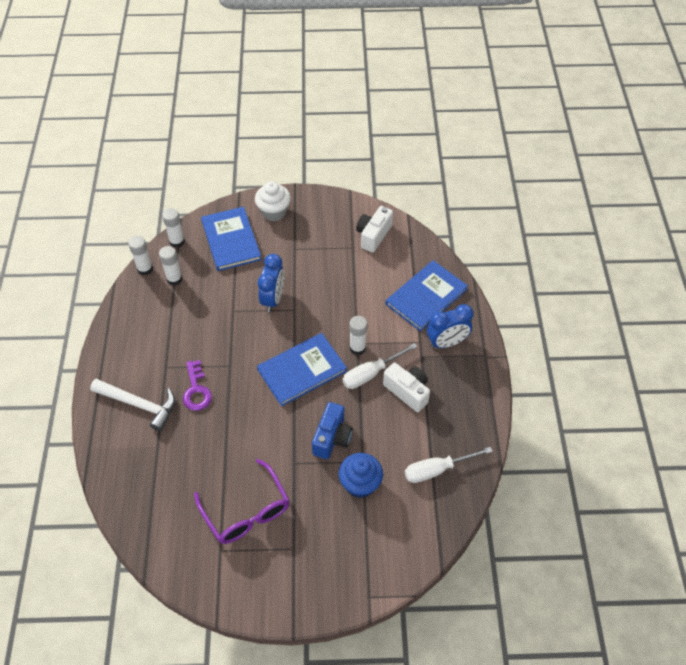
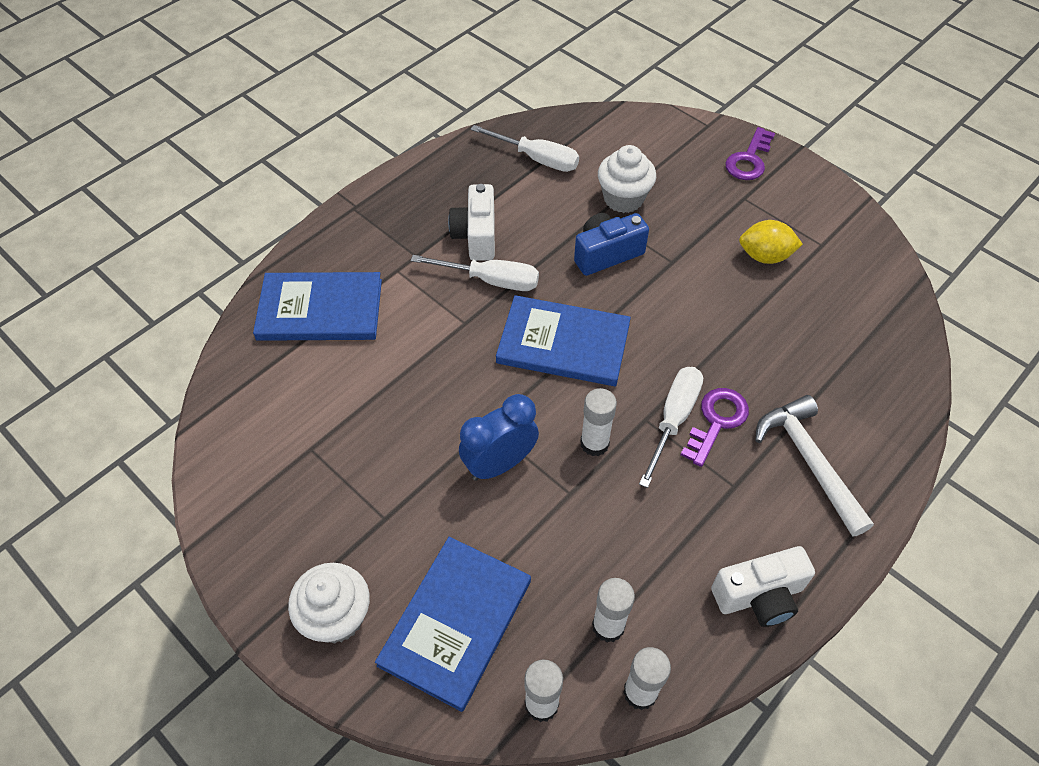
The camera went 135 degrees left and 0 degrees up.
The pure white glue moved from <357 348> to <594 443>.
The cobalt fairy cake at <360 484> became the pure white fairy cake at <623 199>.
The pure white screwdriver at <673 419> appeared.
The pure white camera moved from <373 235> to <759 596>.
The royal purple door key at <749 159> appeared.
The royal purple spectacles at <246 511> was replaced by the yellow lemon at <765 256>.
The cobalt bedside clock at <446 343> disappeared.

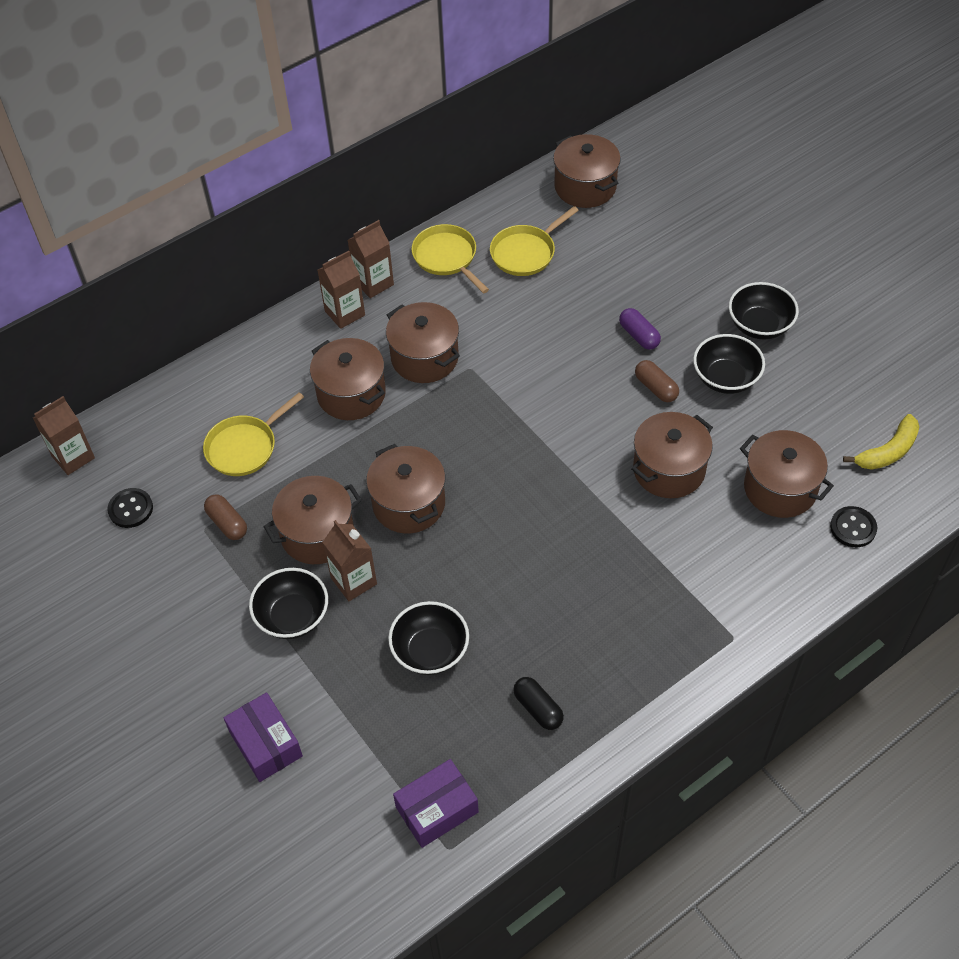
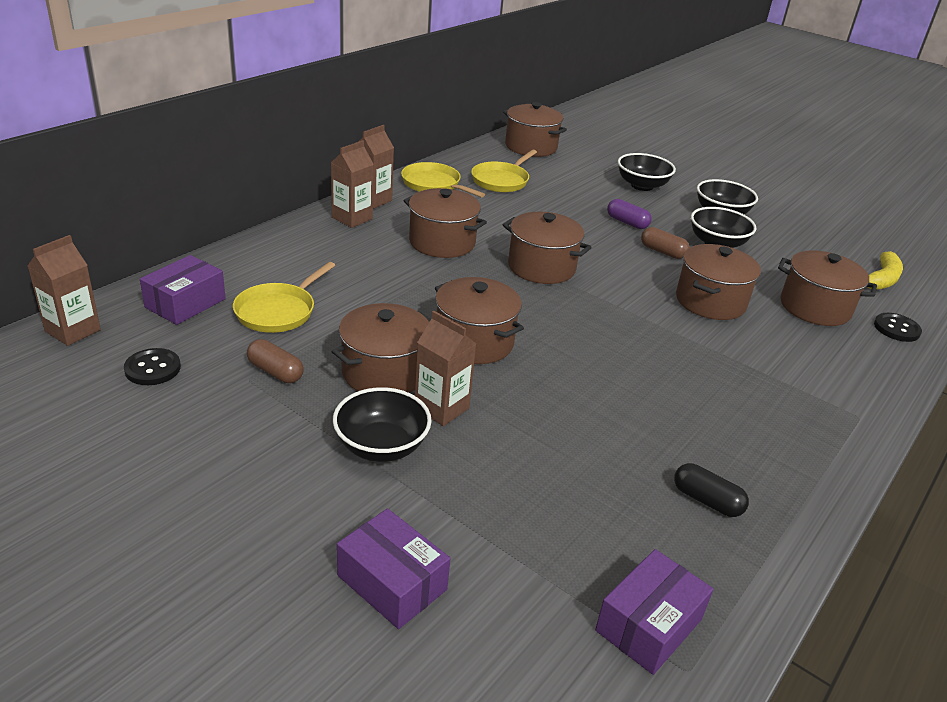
The camera went 20 degrees left and 20 degrees down.
The royal purple parcel at <185 303> appeared.
The brown pot moved from <351 394> to <541 267>.
The black serving bowl moved from <430 651> to <642 185>.

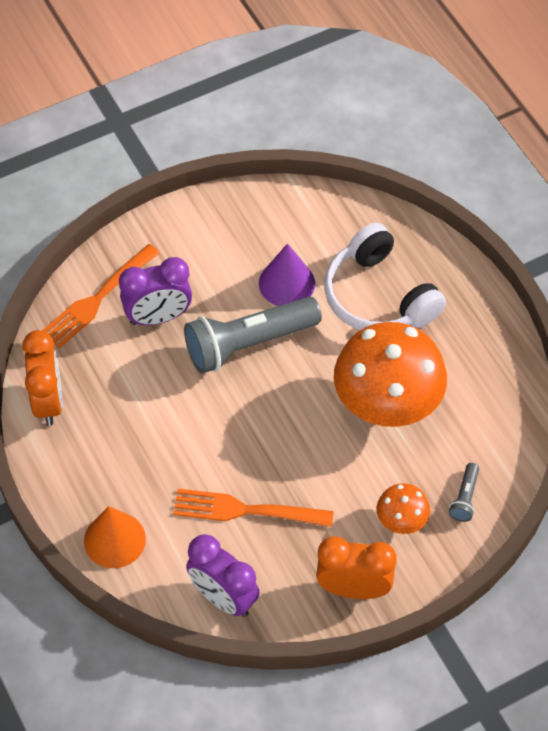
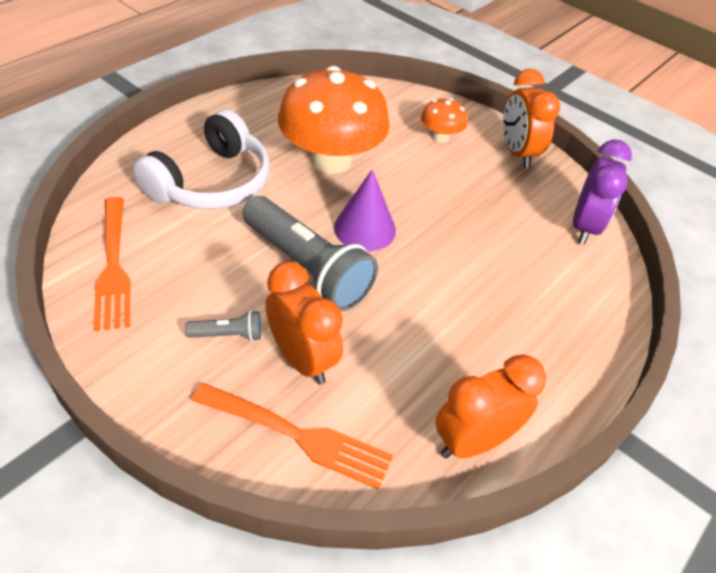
The camera went 115 degrees left and 10 degrees down.
The bright orange table fork moved from <247 510> to <113 265>.
The ash-grey flashlight moved from <464 498> to <228 335>.
The royal purple bedside clock at <158 317> became the bright orange bedside clock at <302 359>.
The royal purple cone moved from <286 283> to <365 228>.
The bright orange cone at <114 540> disappeared.

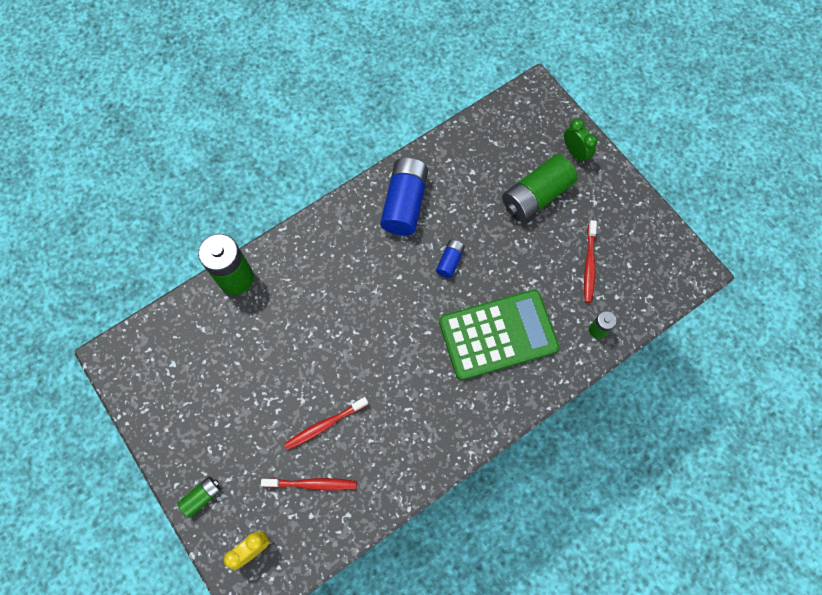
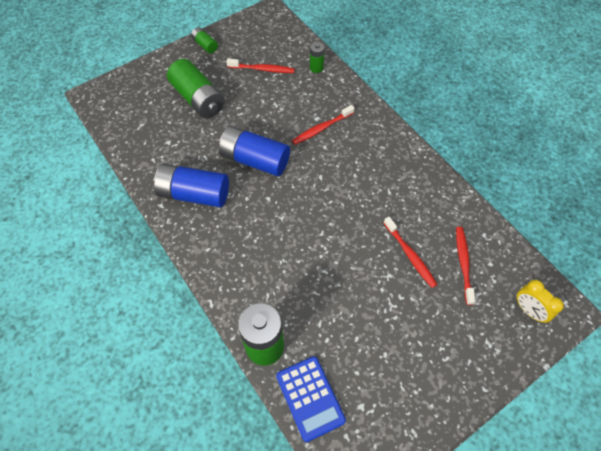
The camera went 90 degrees left and 10 degrees down.
The green AA battery moved from <202 497> to <205 45>.
The cobalt AA battery at <450 261> changed to 2.05 times the size.
The cobalt adding machine at <310 398> appeared.
The green adding machine at <498 335> was replaced by the scarlet toothbrush at <321 128>.
The green bedside clock at <575 153> disappeared.

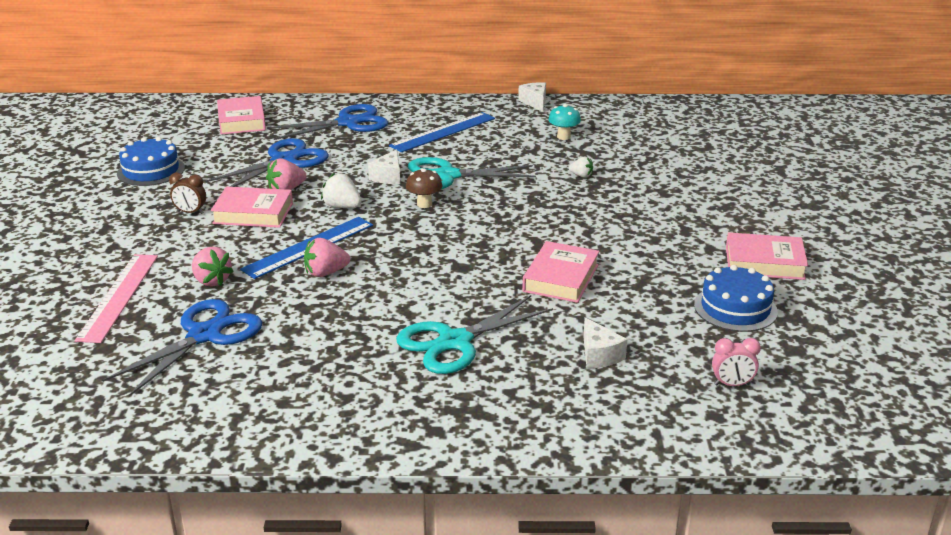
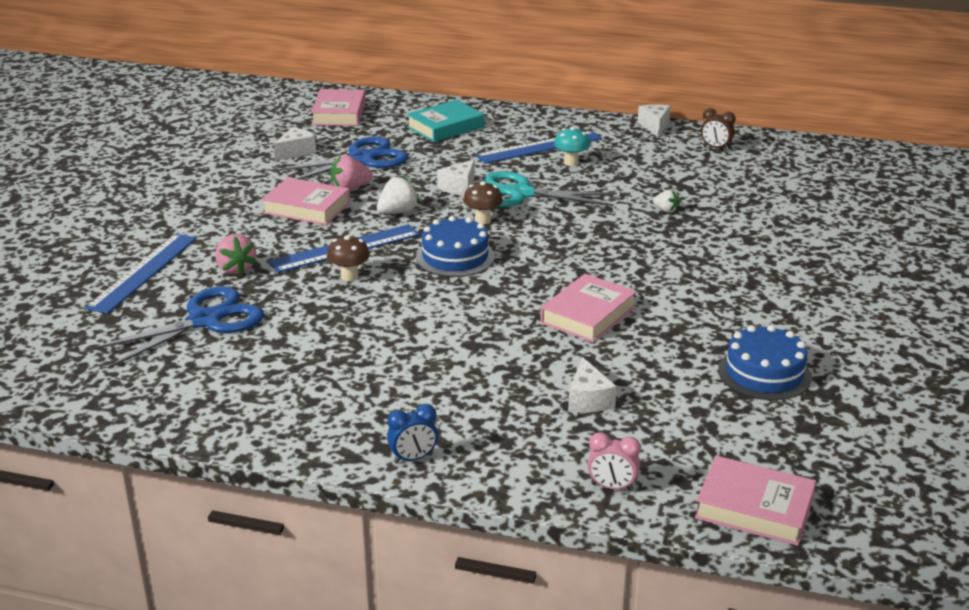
The camera went 15 degrees right and 0 degrees up.
The rosy straightedge at <119 296> became the cobalt straightedge at <143 272>.
The pure white cheese at <295 152> appeared.
The rosy berry at <325 273> was replaced by the brown mushroom at <349 276>.
The pure white berry at <342 207> turned 90 degrees clockwise.
The cobalt bedside clock at <413 458> appeared.
The cobalt pair of scissors at <348 123> was replaced by the aqua book at <445 127>.
The cobalt gateau moved from <151 171> to <455 257>.
The aqua mushroom moved from <563 137> to <571 163>.
The rosy bedside clock moved from <732 384> to <612 487>.
The rosy book moved from <764 263> to <754 508>.
The brown bedside clock moved from <190 212> to <715 148>.
The aqua pair of scissors at <454 342> disappeared.

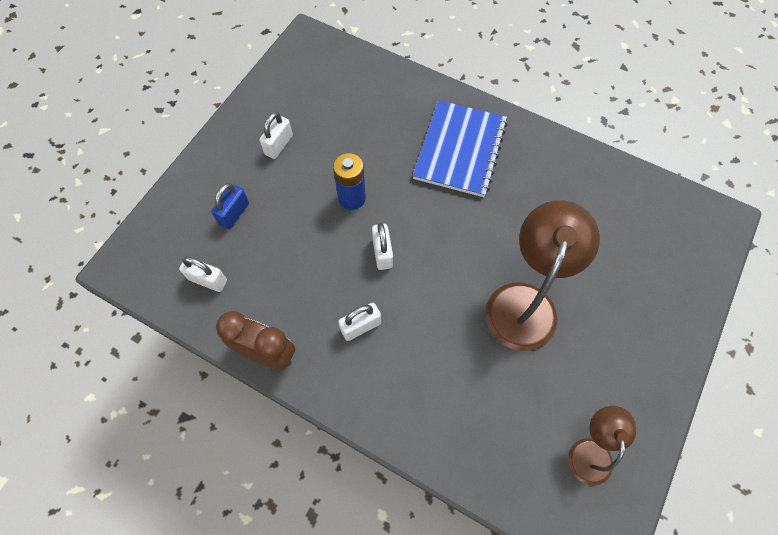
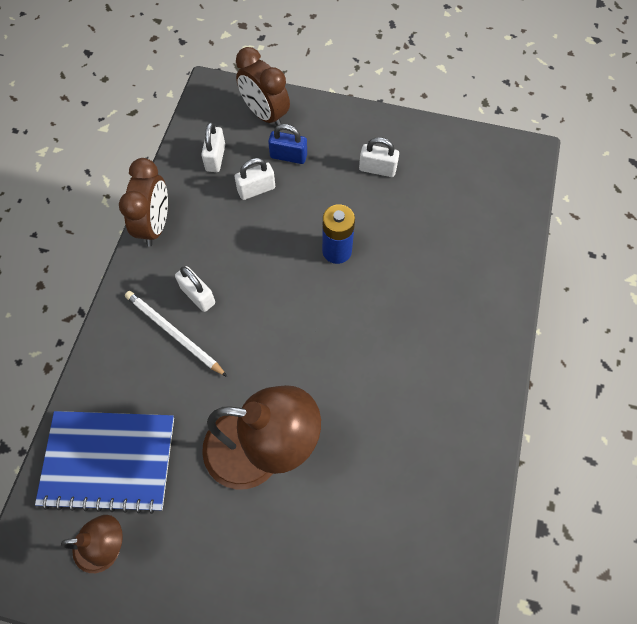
The camera went 75 degrees right and 0 degrees up.
The cobalt exercise book moved from <460 150> to <109 460>.
The pure white lead pencil at <174 333> appeared.
The pure white padlock moved from <382 253> to <256 189>.
The brown bedside clock at <265 114> appeared.

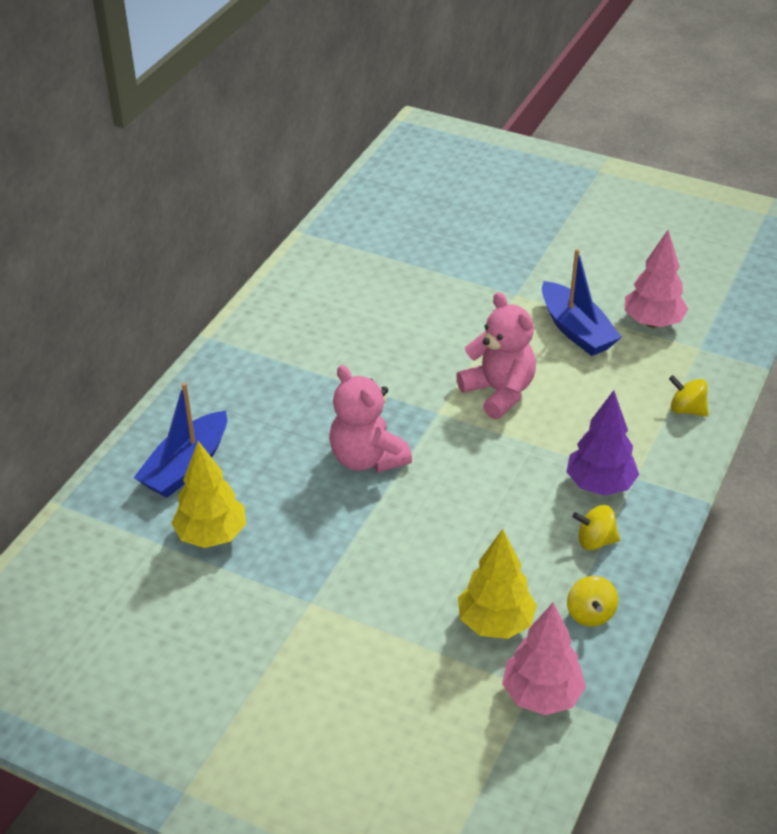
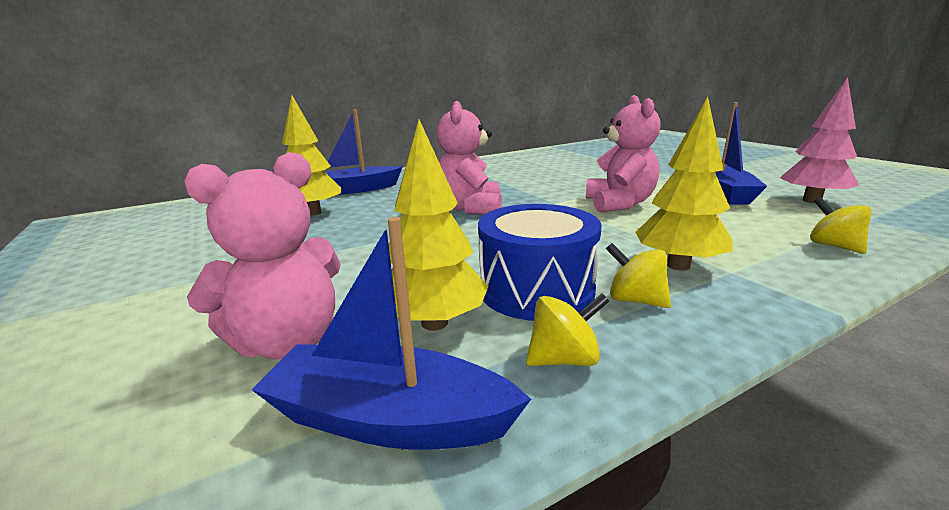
The camera went 35 degrees right and 20 degrees down.
The rosy stuffed bear at <288 342> appeared.
The rosy tree at <541 695> was replaced by the cobalt toy boat at <389 419>.
The cobalt toy drum at <536 290> appeared.
The yellow spinning top at <590 614> turned 135 degrees counterclockwise.
The royal purple tree at <600 485> became the yellow tree at <678 265>.

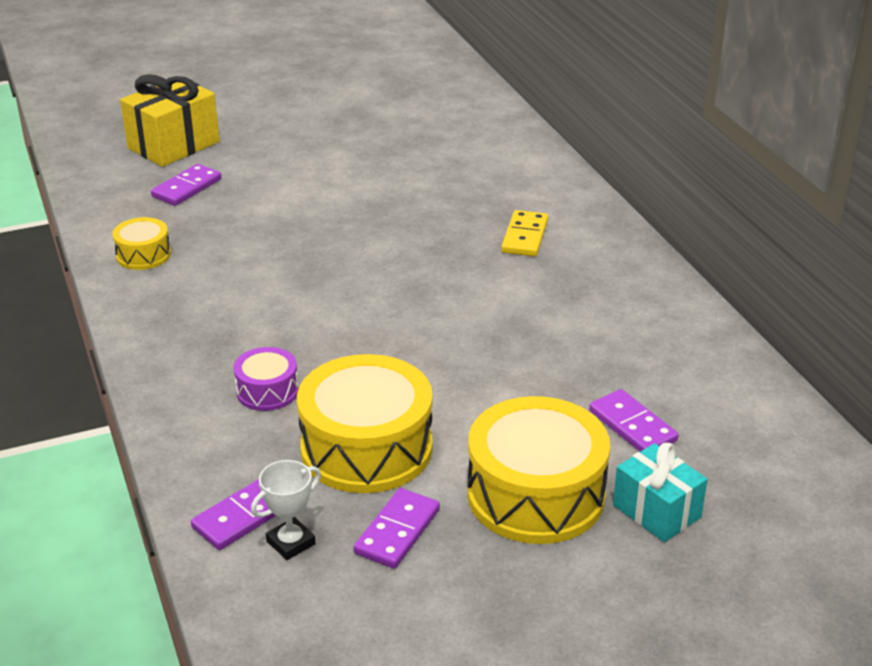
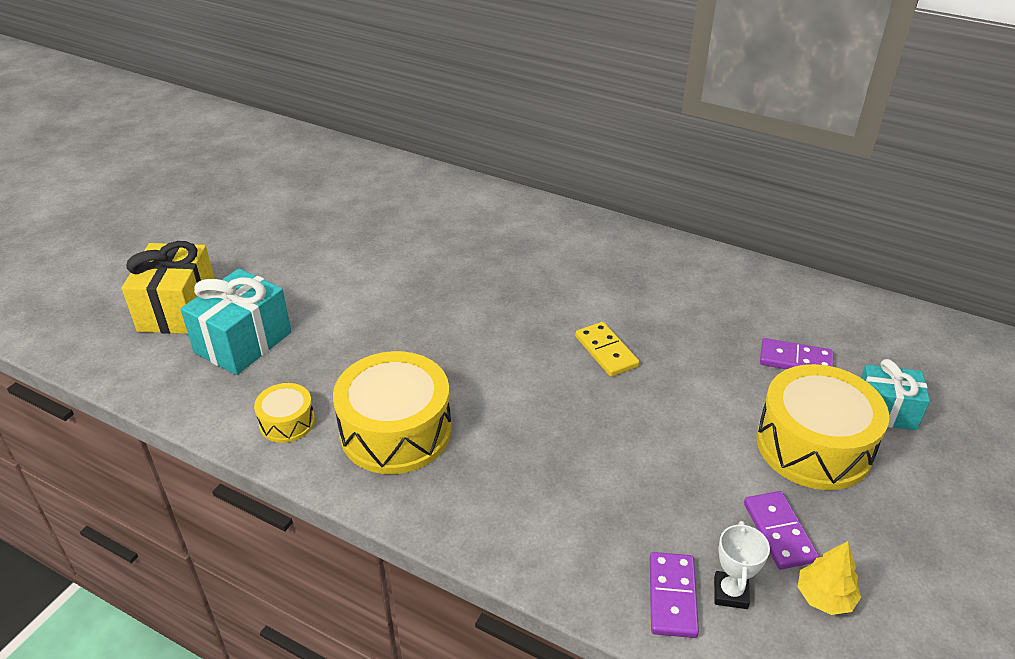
The camera went 40 degrees left and 5 degrees up.
The royal purple domino piece at <186 188> was replaced by the aqua present at <243 342>.
The yellow toy drum moved from <366 448> to <396 431>.
The yellow domino piece moved from <524 236> to <606 351>.
The yellow tree at <824 597> appeared.
The royal purple toy drum at <267 391> disappeared.

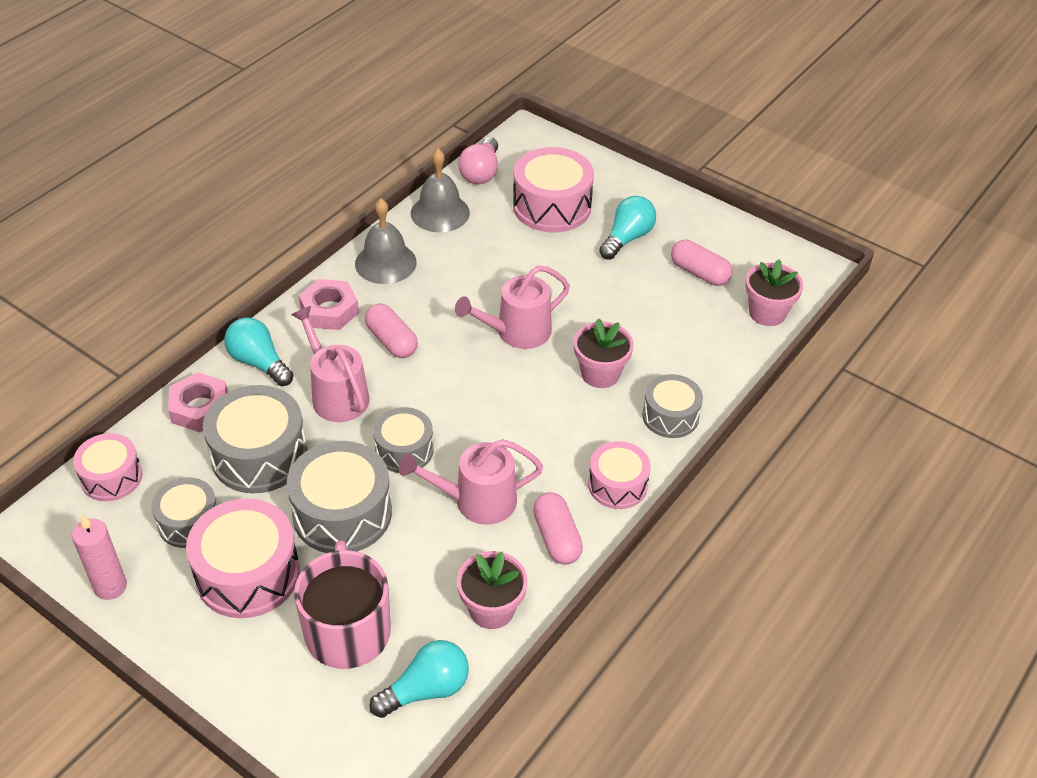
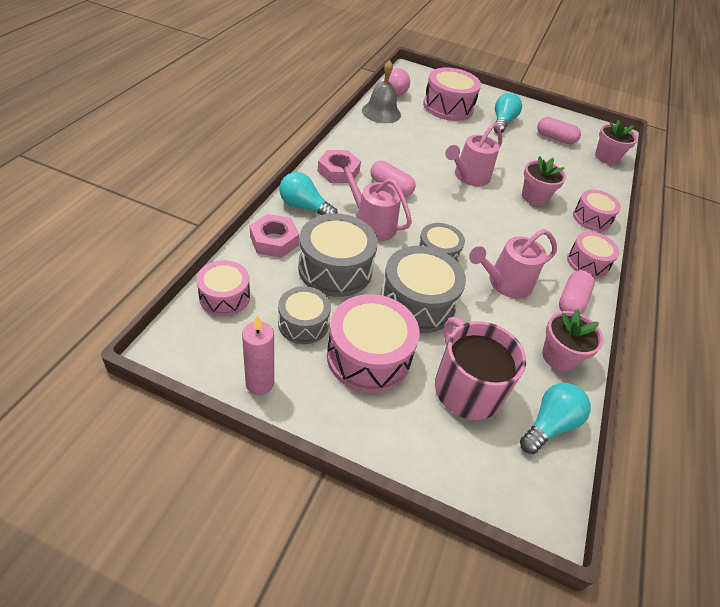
The camera went 20 degrees left and 0 degrees up.
The rosy capsule at <556 538> turned 60 degrees clockwise.
The ash-grey toy drum at <670 416> became the rosy toy drum at <591 218>.
The ash-grey hand bell at <385 263> disappeared.

